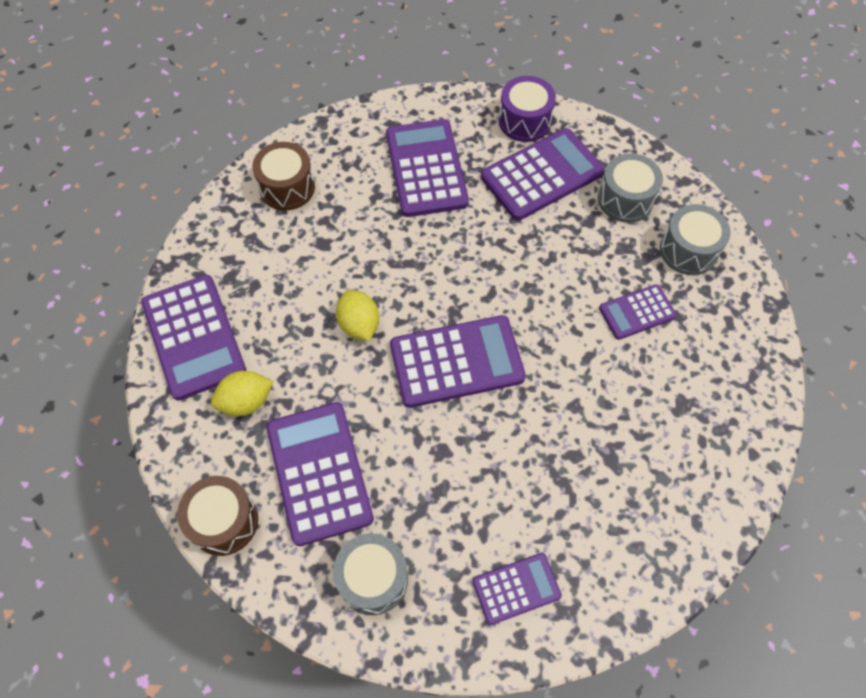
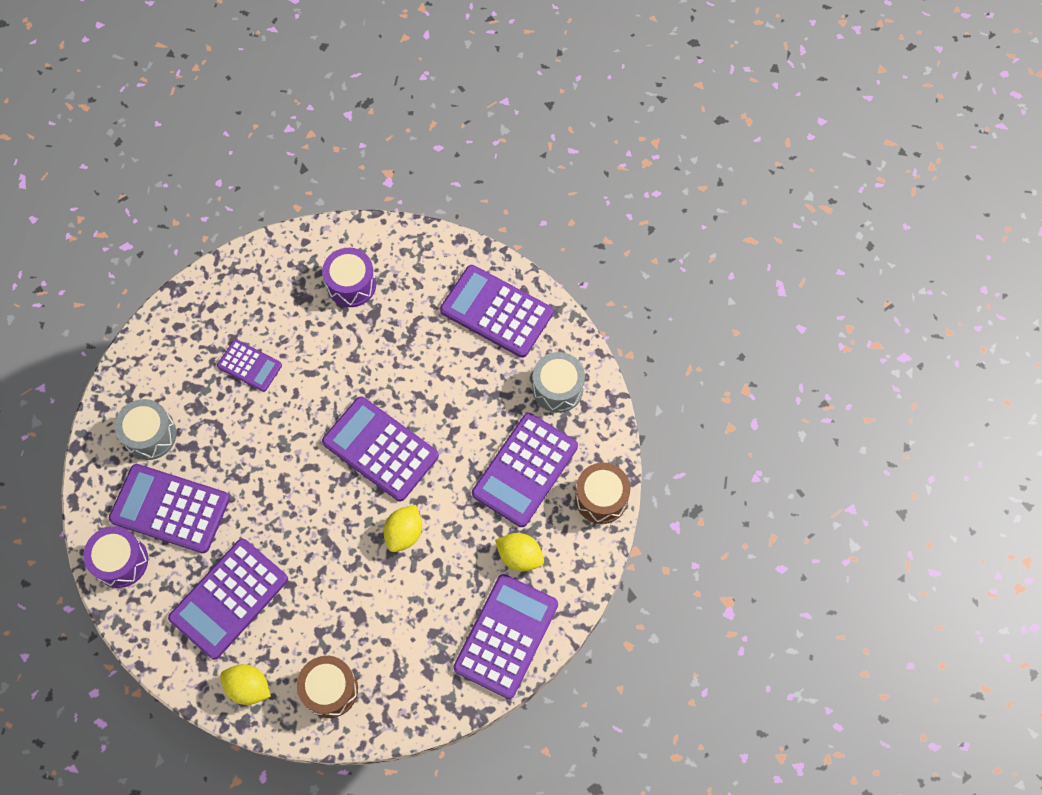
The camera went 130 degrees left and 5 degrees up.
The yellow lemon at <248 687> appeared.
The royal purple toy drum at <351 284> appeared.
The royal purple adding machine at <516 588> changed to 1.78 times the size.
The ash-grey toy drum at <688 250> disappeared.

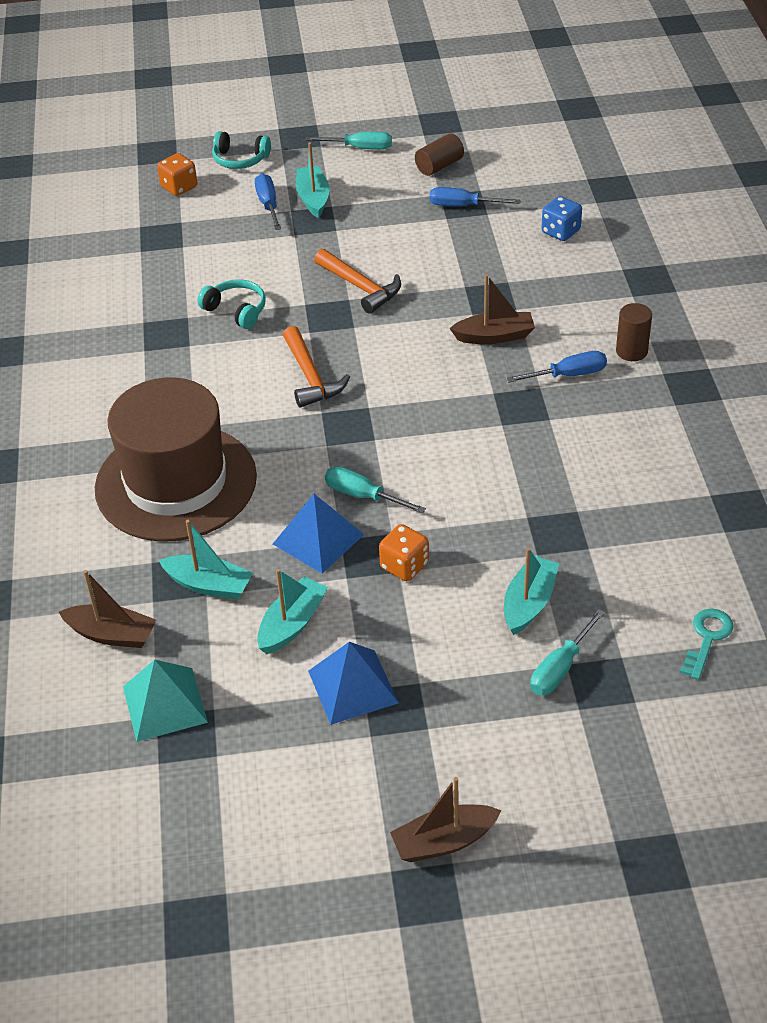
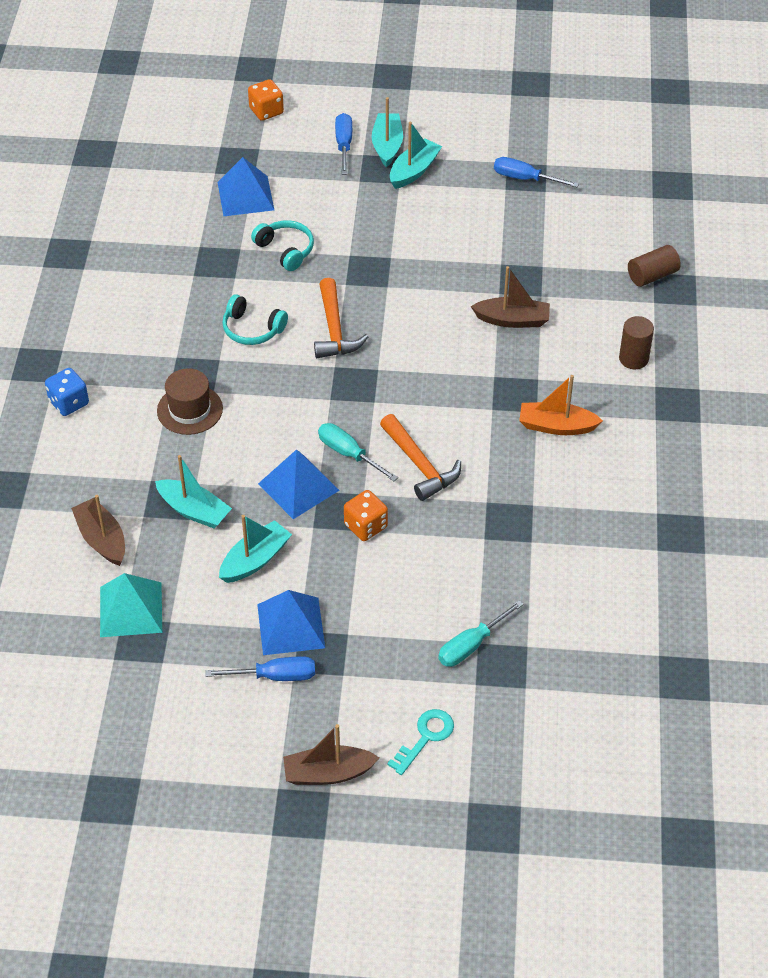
The camera went 10 degrees right and 5 degrees up.
The cobalt dice moved from <560 231> to <69 403>.
The brown toy boat at <112 634> turned 150 degrees counterclockwise.
The brown hat at <176 482> changed to 0.45 times the size.
The cobalt screwdriver moved from <569 375> to <276 676>.
The cobalt pyramid at <245 196> appeared.
The aqua over-ear headphones moved from <240 159> to <252 329>.
The bright orange carpenter's hammer moved from <361 287> to <420 465>.
The aqua door key moved from <707 638> to <425 737>.
The aqua toy boat moved from <529 603> to <414 171>.
The bright orange toy boat at <556 426> appeared.
The brown cylinder moved from <439 166> to <652 276>.
The aqua screwdriver at <360 148> disappeared.

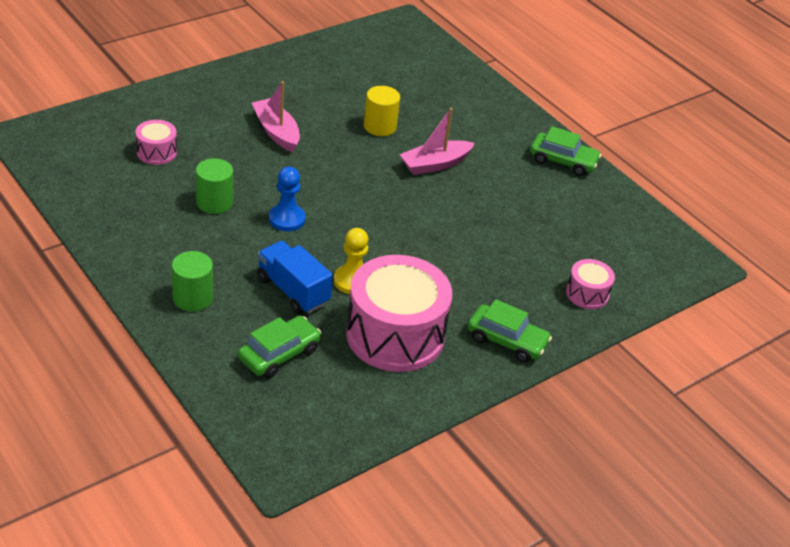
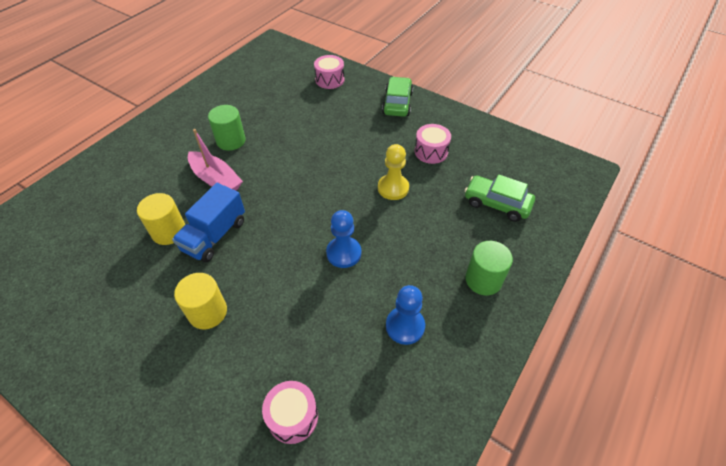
The camera went 105 degrees left and 10 degrees up.
The cobalt lorry moved from <293 291> to <214 235>.
The rosy toy boat at <276 132> was replaced by the yellow cylinder at <207 312>.
The green cylinder moved from <214 202> to <231 141>.
The cobalt chess pawn at <405 326> appeared.
The rosy toy drum at <395 335> changed to 0.46 times the size.
The green car at <563 161> disappeared.

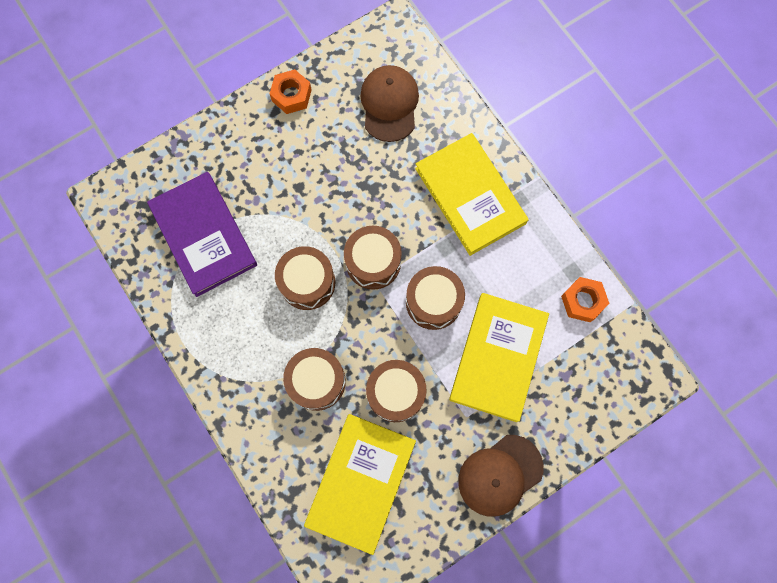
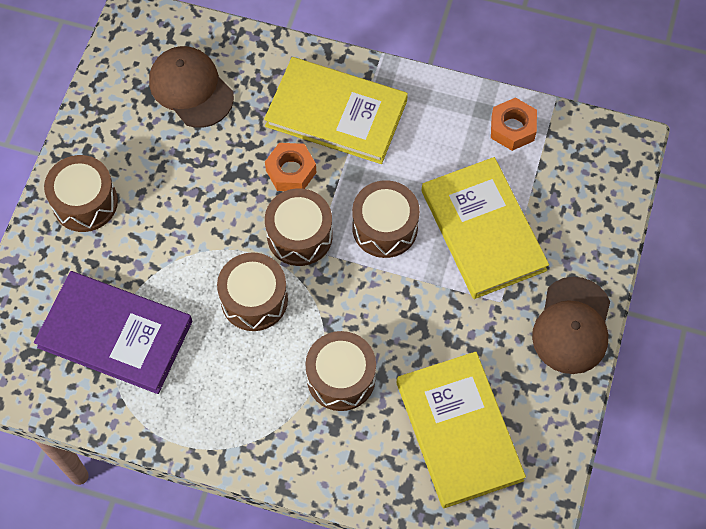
The camera went 40 degrees left and 10 degrees down.
The brown toy drum moved from <395 393> to <85 202>.
The bright orange nut moved from <291 95> to <291 171>.

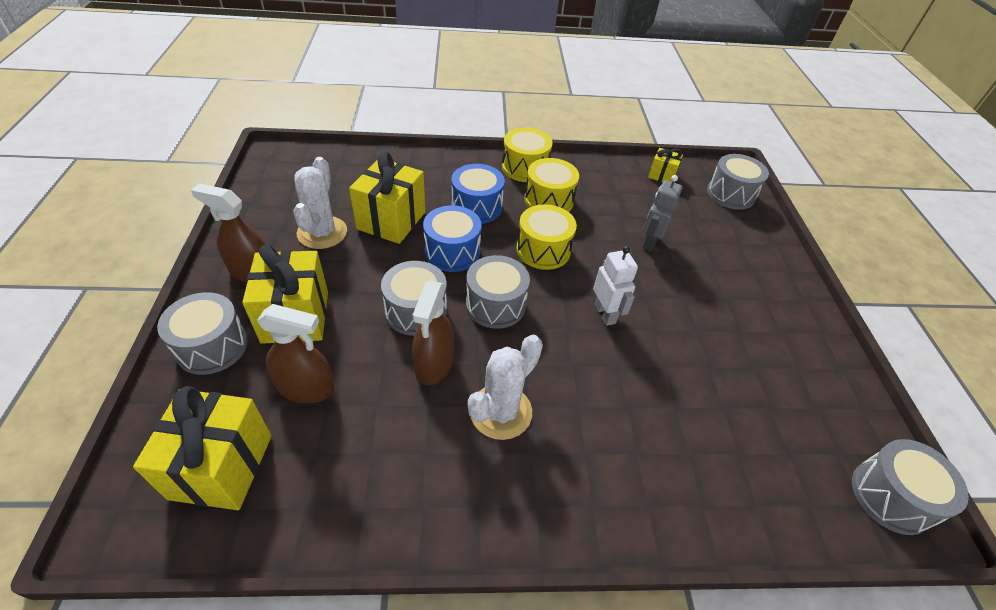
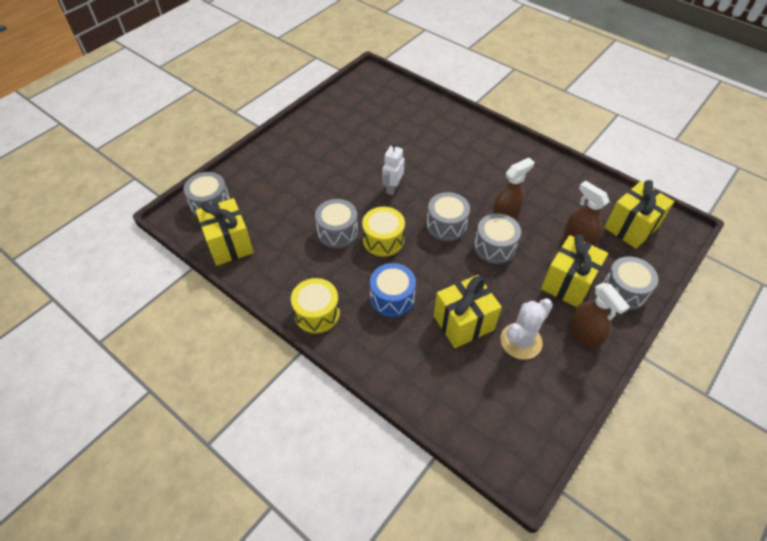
The camera went 135 degrees left and 5 degrees up.
The yellow present at <662 175> changed to 1.95 times the size.
The ash-grey toy drum moved from <891 496> to <337 232>.
The cobalt toy drum at <452 252> disappeared.
The pure white saguaro cactus at <500 412> disappeared.
The yellow toy drum at <548 200> disappeared.
The ash-grey robot figure at <650 242> disappeared.

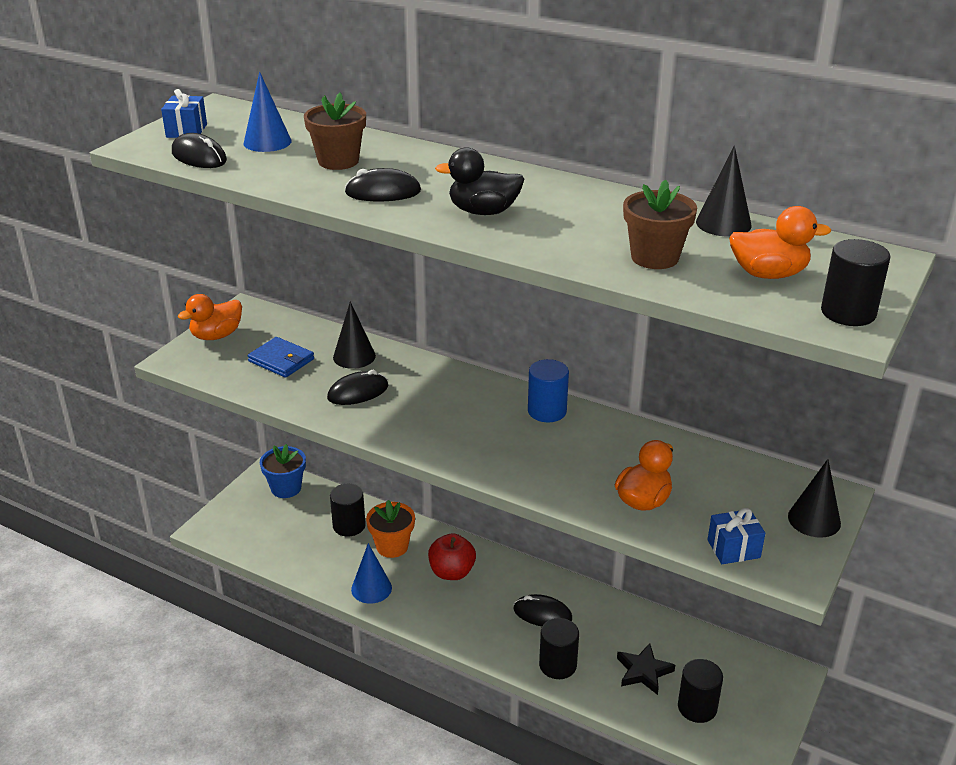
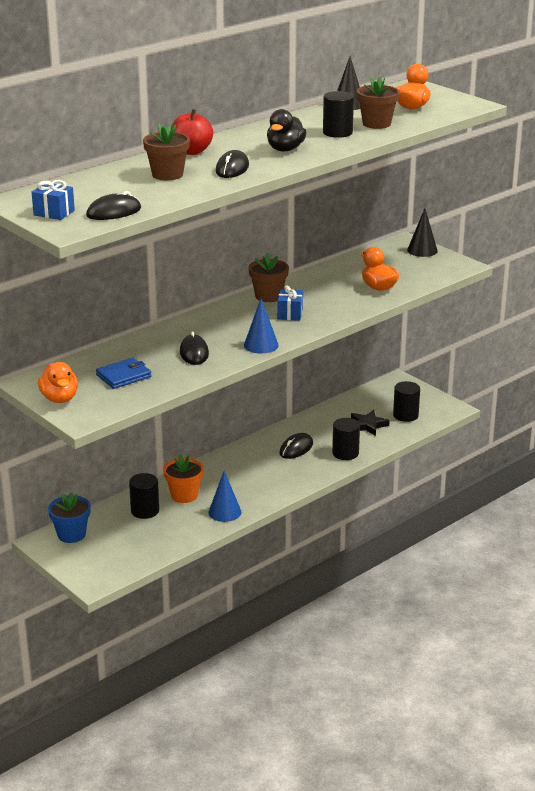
The camera went 70 degrees left and 5 degrees down.
The scarlet apple fruit moved from <452 572> to <191 151>.
The cobalt cone moved from <267 142> to <261 345>.
The cobalt cylinder at <547 411> was replaced by the brown flower pot at <268 296>.
The cobalt present moved from <733 549> to <290 314>.
The black cylinder moved from <848 312> to <337 133>.
The black cone at <354 356> disappeared.

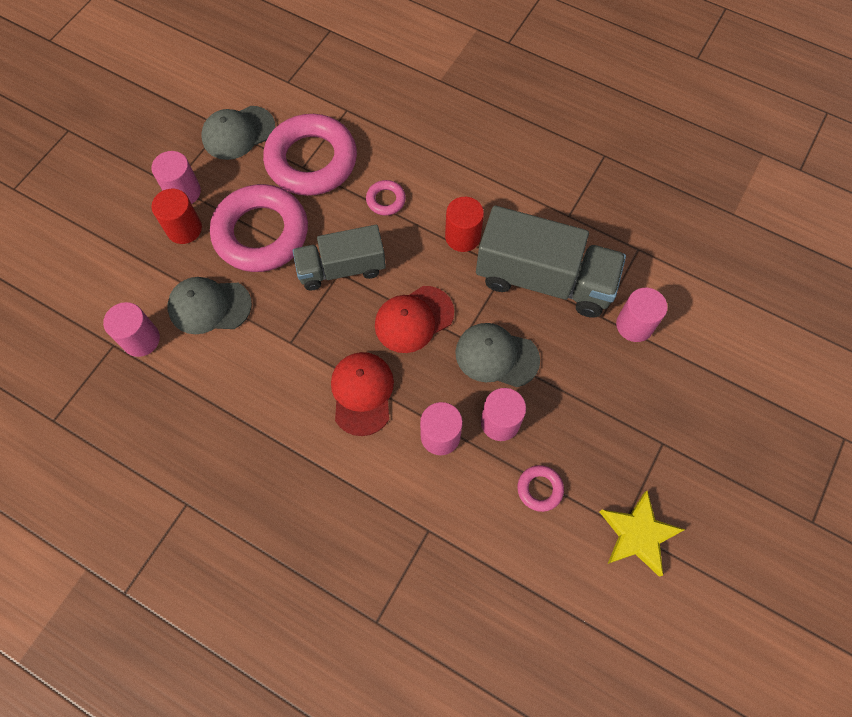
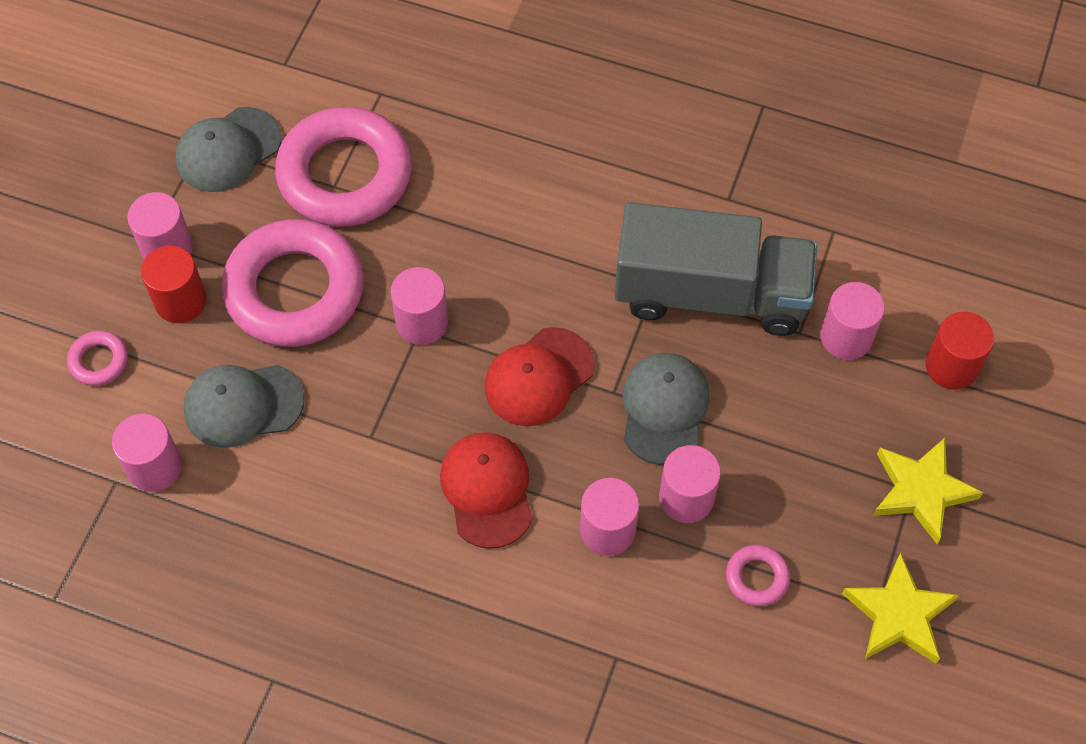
The camera went 10 degrees left and 5 degrees down.
The rosy ring moved from <386 200> to <99 361>.
The ash-grey lorry at <341 268> was replaced by the rosy cylinder at <422 322>.
The ash-grey cap at <496 356> turned 90 degrees clockwise.
The yellow five-pointed star at <921 491> appeared.
The scarlet cylinder moved from <462 237> to <951 366>.

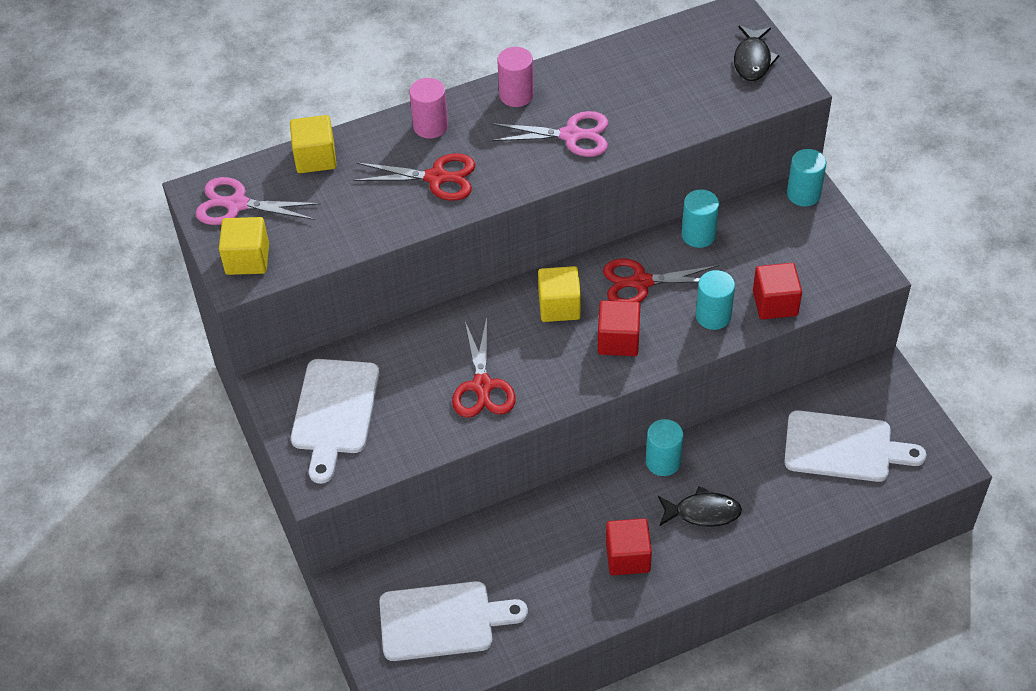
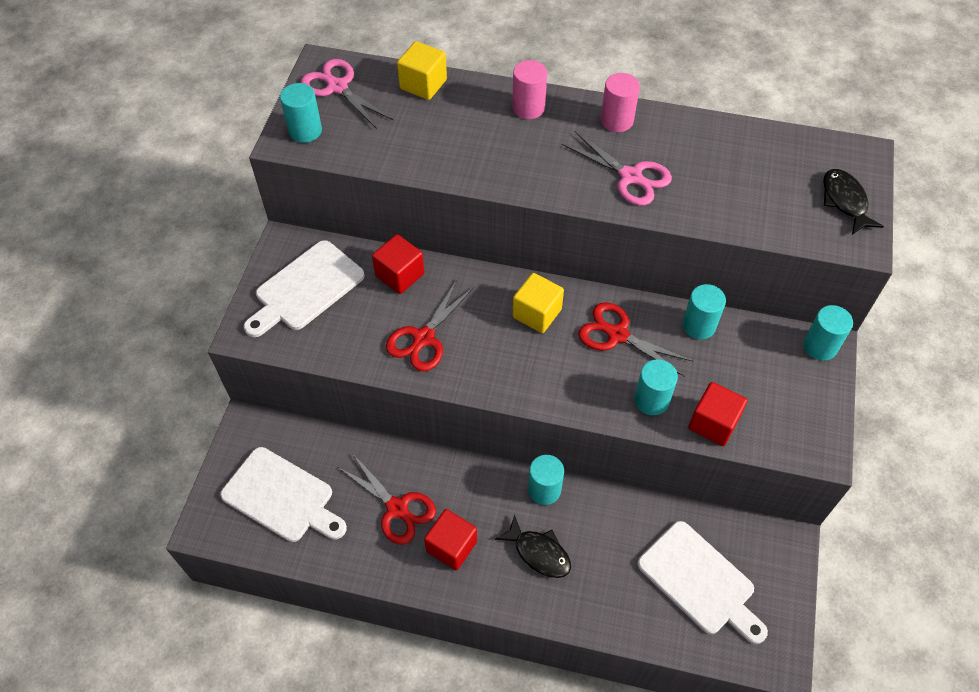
The camera went 35 degrees right and 5 degrees up.
The yellow block at <247 259> was replaced by the aqua cylinder at <305 131>.
The scarlet pair of scissors moved from <436 177> to <397 508>.
The scarlet block moved from <618 340> to <400 275>.
The black toy fish at <752 60> turned 120 degrees clockwise.

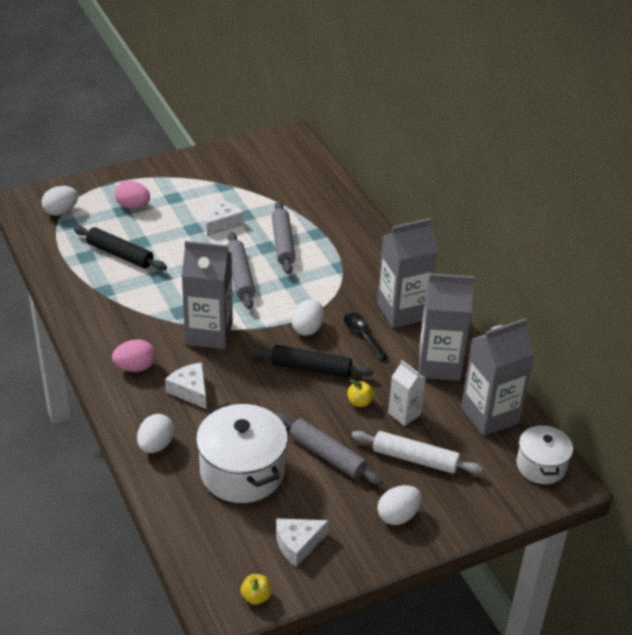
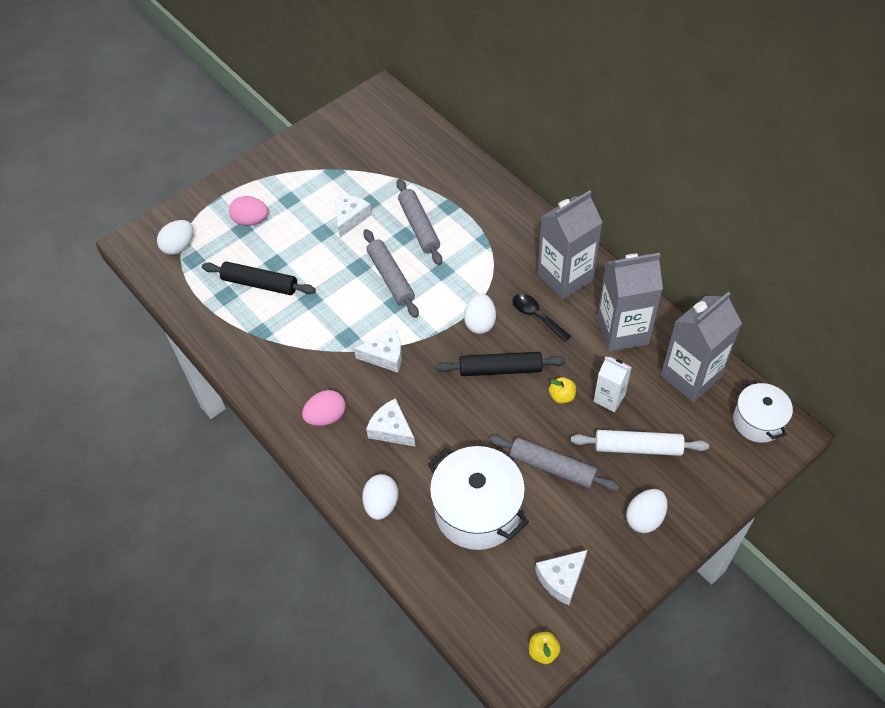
The camera went 10 degrees left and 15 degrees up.
The ash-grey milk carton at <209 333> was replaced by the pure white cheese at <385 355>.

